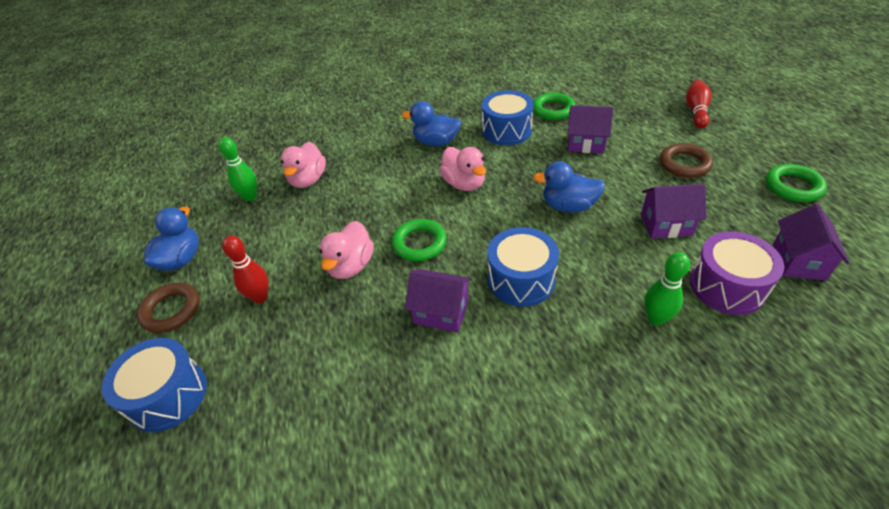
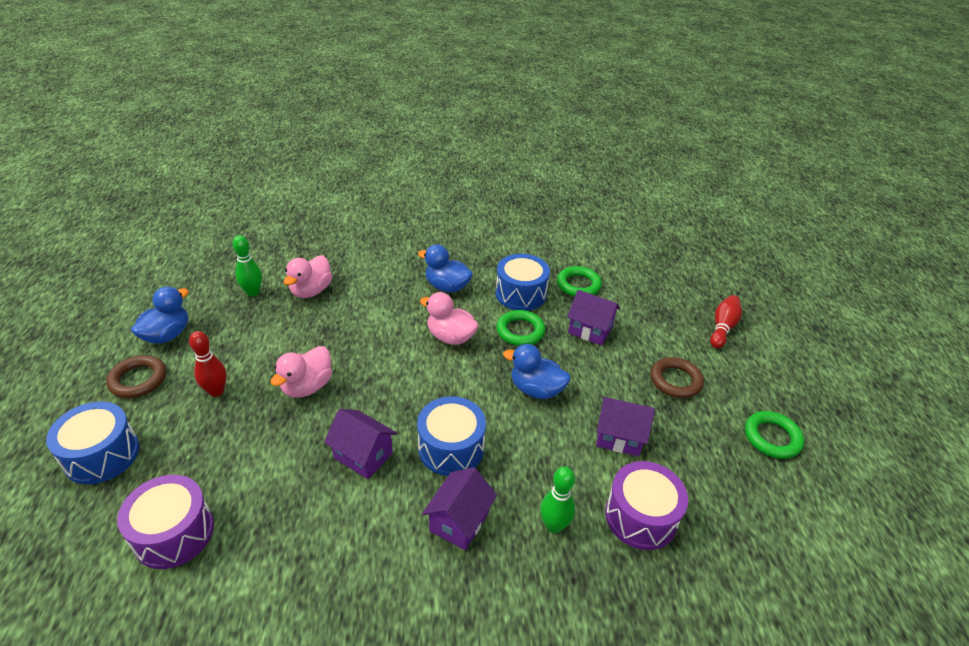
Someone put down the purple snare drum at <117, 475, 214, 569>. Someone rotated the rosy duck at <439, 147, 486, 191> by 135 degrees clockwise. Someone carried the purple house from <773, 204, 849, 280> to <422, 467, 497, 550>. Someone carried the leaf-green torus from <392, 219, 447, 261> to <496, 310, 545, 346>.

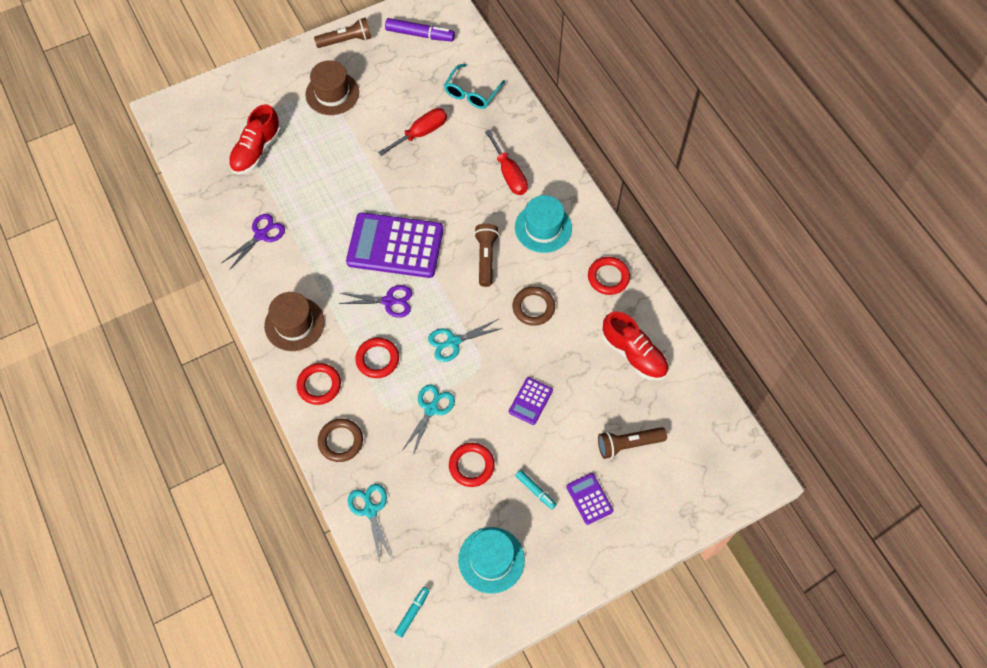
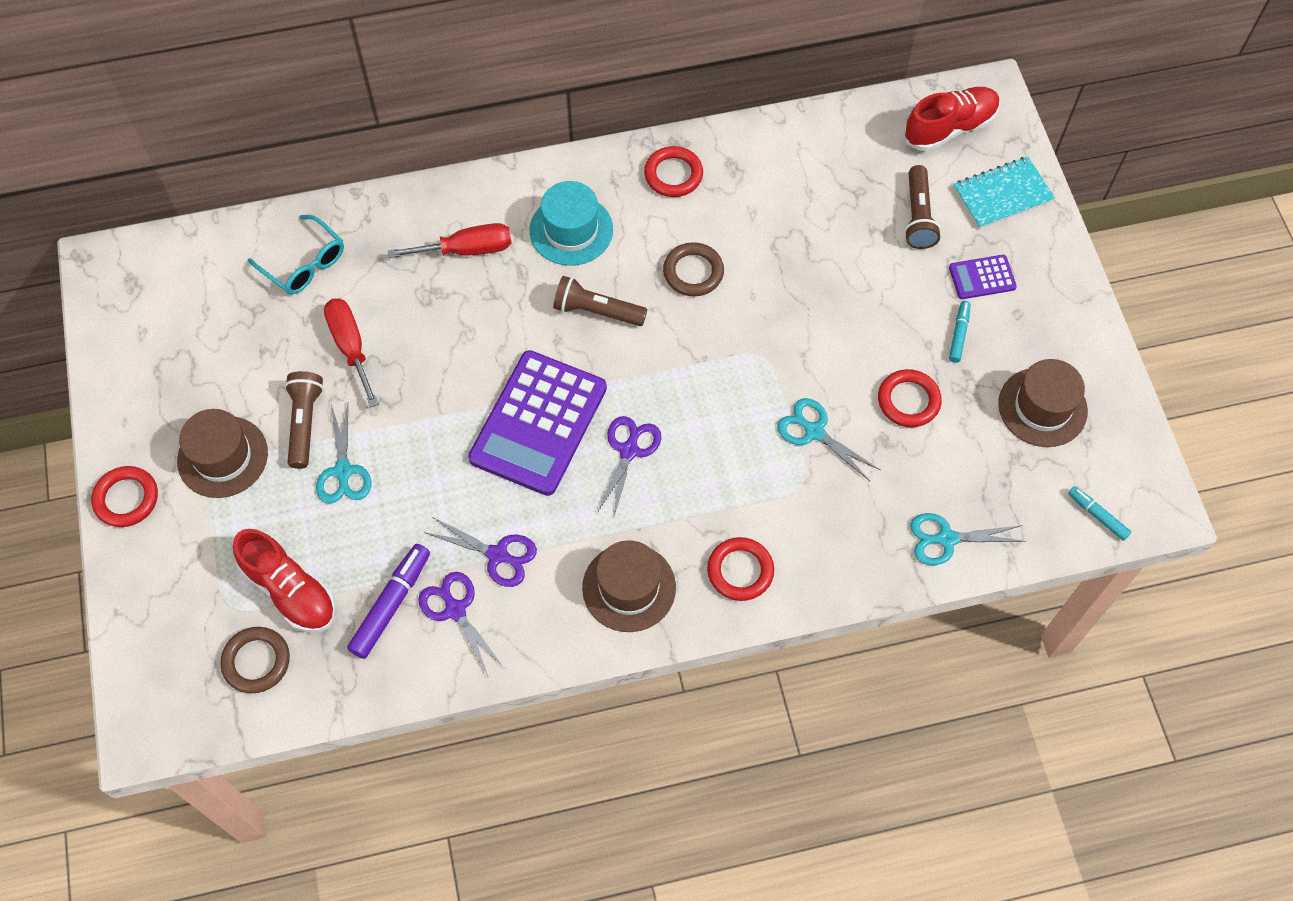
Someone carried the scarlet torus from <355, 338, 399, 378> to <91, 466, 158, 527>. Someone carried the russet torus from <318, 419, 363, 462> to <220, 627, 290, 693>. Someone carried the russet flashlight from <314, 17, 371, 48> to <285, 371, 324, 469>. Someone carried the teal scissors from <428, 319, 503, 362> to <316, 403, 371, 504>. Someone carried the purple marker from <385, 18, 455, 42> to <347, 544, 430, 659>. Someone put down the purple scissors at <424, 517, 537, 587>. Someone carried the scarlet sneaker from <601, 311, 668, 381> to <904, 87, 1000, 151>. Someone rotated the teal marker at <515, 470, 557, 509> by 45 degrees counterclockwise. Someone put down the teal notepad at <953, 157, 1055, 229>. Someone repainted the teal hat at <458, 527, 525, 594>, which became the russet hat at <998, 359, 1088, 447>. Someone took away the purple pocket calculator at <509, 377, 553, 425>.

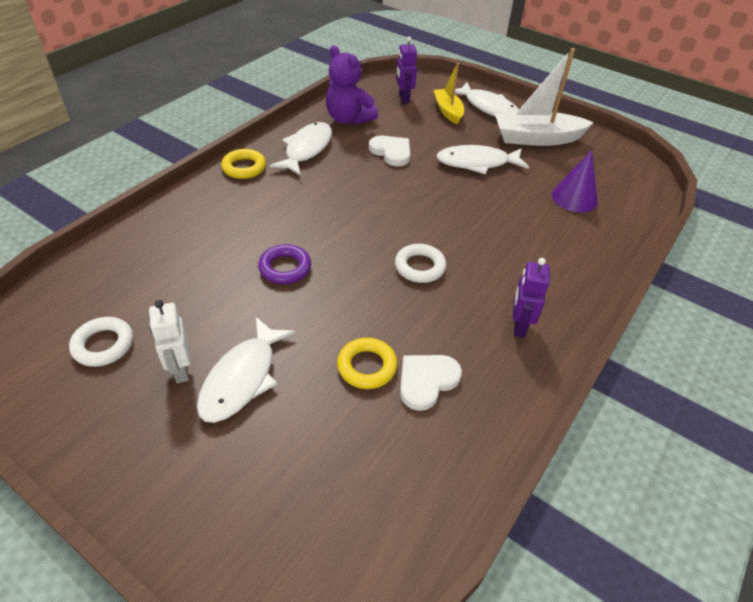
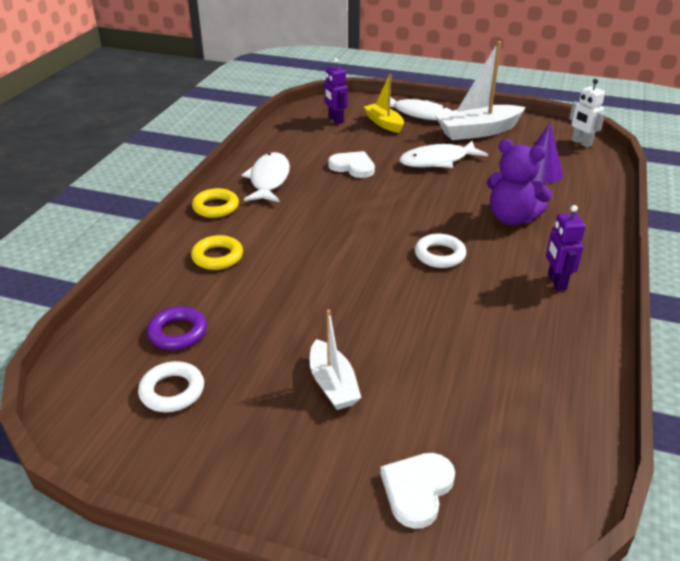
Someone carried the purple torus from <258, 244, 311, 284> to <147, 307, 207, 350>. Someone carried the bright yellow torus from <337, 338, 398, 389> to <191, 235, 243, 270>. Someone swapped the pure white toy fish at <197, 317, 295, 423> for the pure white toy boat at <310, 309, 361, 410>. Someone carried the pure white heart from <400, 355, 462, 411> to <380, 453, 455, 529>. Someone carried the purple teddy bear from <326, 45, 378, 125> to <487, 139, 552, 225>. Someone carried the pure white robot figure from <149, 300, 191, 383> to <569, 79, 605, 148>.

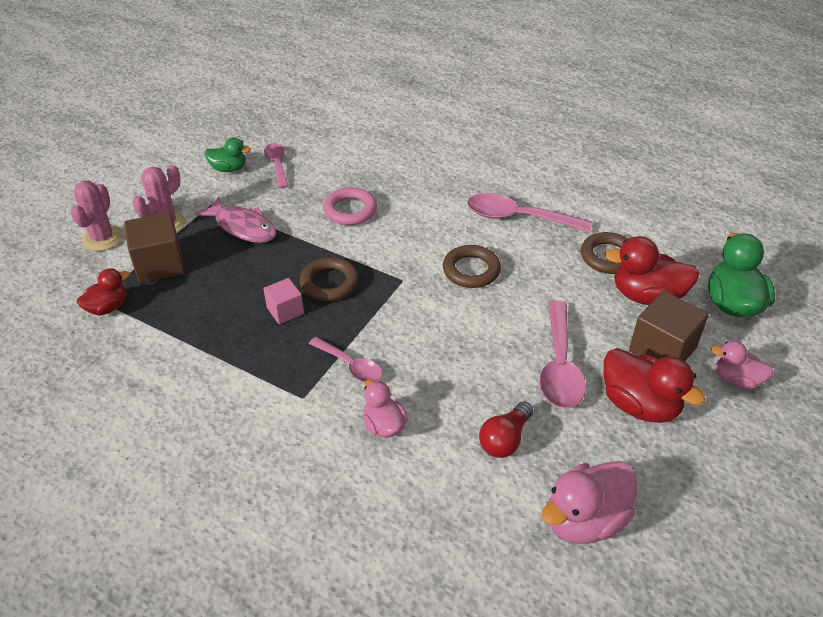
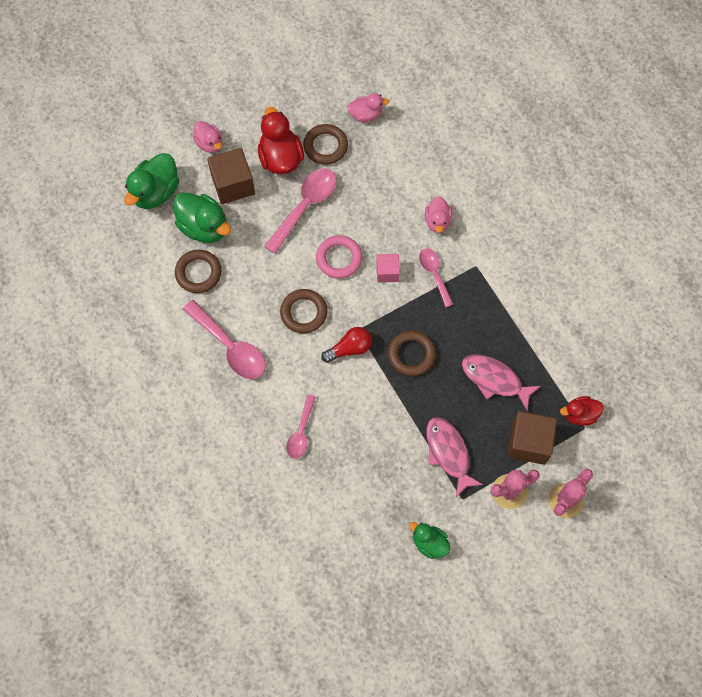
Someone repainted the scarlet duck at <604, 236, 700, 305>, which became the leaf-green duck at <173, 193, 231, 243>. Someone carried the rosy teaspoon from <264, 143, 288, 188> to <286, 394, 316, 459>. Someone put down the russet torus at <303, 124, 348, 165>. Someone carried the rosy torus from <323, 187, 377, 225> to <316, 235, 362, 279>. Someone carried the scarlet light bulb from <479, 402, 533, 458> to <321, 327, 372, 363>. Someone scaled the rosy duck at <541, 461, 637, 544> by 0.60. Someone carried the rosy block from <264, 278, 304, 324> to <376, 254, 400, 283>. Someone put down the rosy toy fish at <462, 354, 541, 411>.

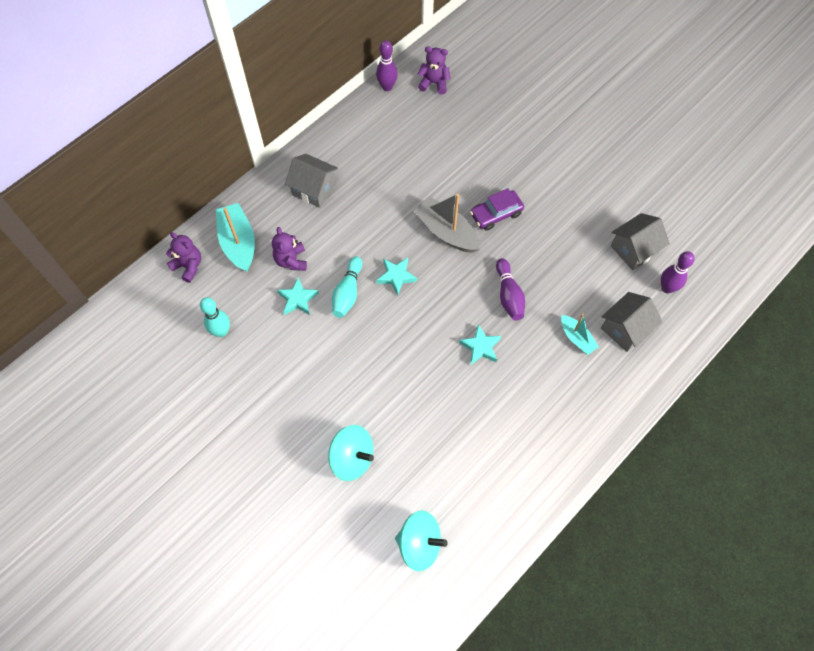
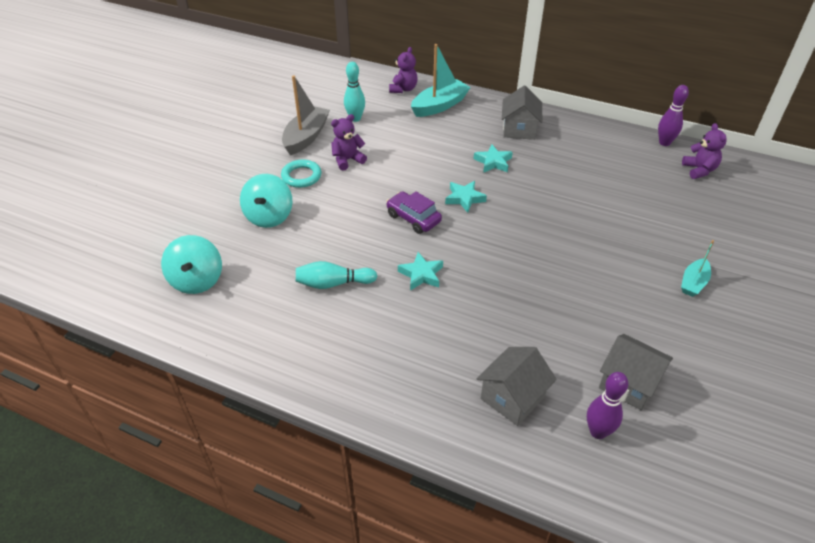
Someone put down the teal torus at <281, 159, 322, 188>. Someone carried the gray toy boat from <414, 194, 480, 253> to <282, 75, 330, 155>. Someone carried the teal tenpin from <332, 256, 362, 318> to <296, 261, 377, 289>. Someone carried the purple teddy bear from <272, 227, 307, 271> to <331, 114, 367, 171>. Someone carried the purple toy car from <470, 188, 524, 231> to <386, 191, 442, 234>. Someone carried the teal five-pointed star from <277, 277, 319, 315> to <474, 144, 513, 173>. Someone rotated the gray house at <601, 292, 662, 352> by 75 degrees counterclockwise. Someone carried the teal toy boat from <561, 314, 599, 355> to <681, 240, 714, 297>. Someone took away the purple tenpin at <496, 258, 525, 320>.

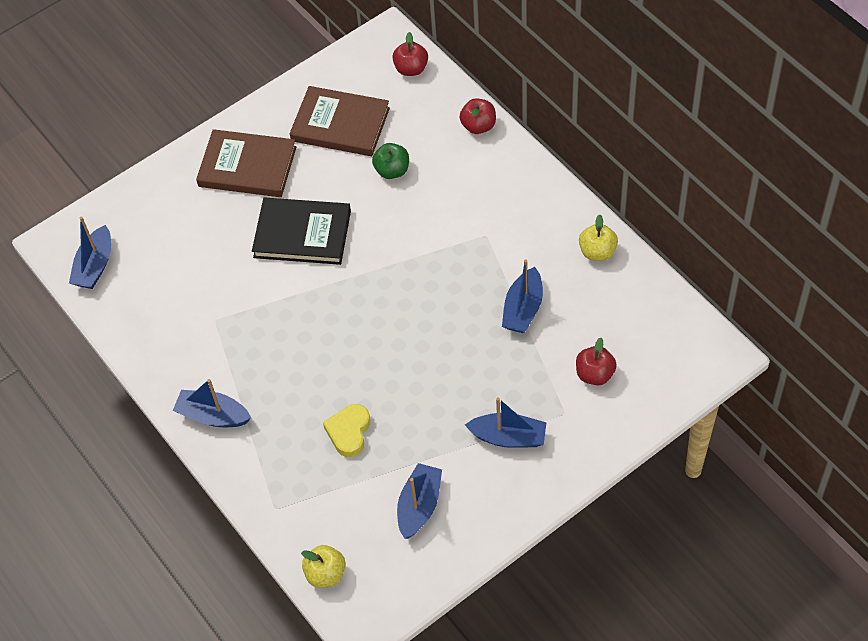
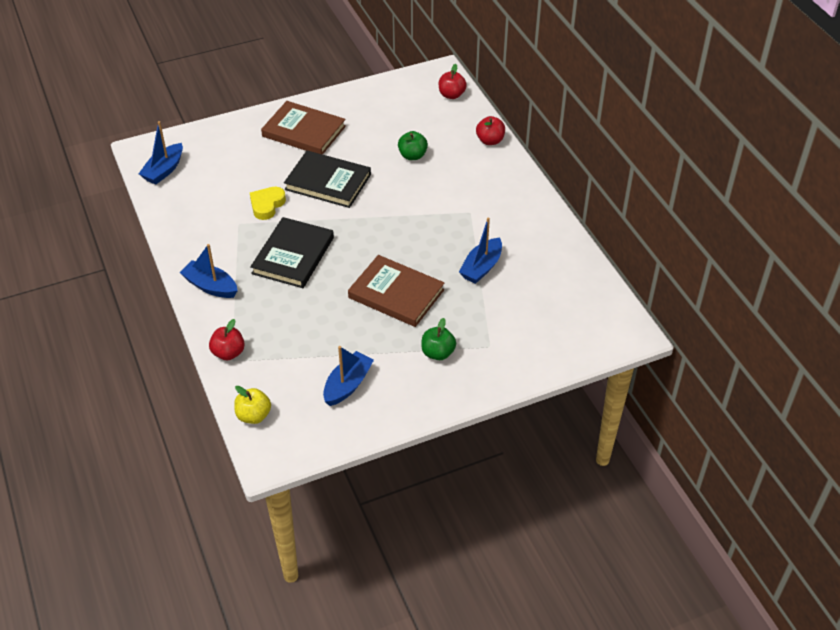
Someone carried the scarlet apple from <576, 338, 617, 385> to <209, 319, 245, 360>. Someone carried the bright yellow heart from <323, 404, 370, 457> to <250, 187, 286, 220>. Someone put down the jet-black hardback at <250, 217, 334, 288>. Someone carried the russet hardback from <290, 86, 390, 156> to <348, 255, 444, 327>. Someone swapped the cobalt toy boat at <465, 397, 547, 448> for the leaf-green apple at <421, 318, 456, 360>. Someone took away the bright yellow apple at <579, 214, 618, 261>.

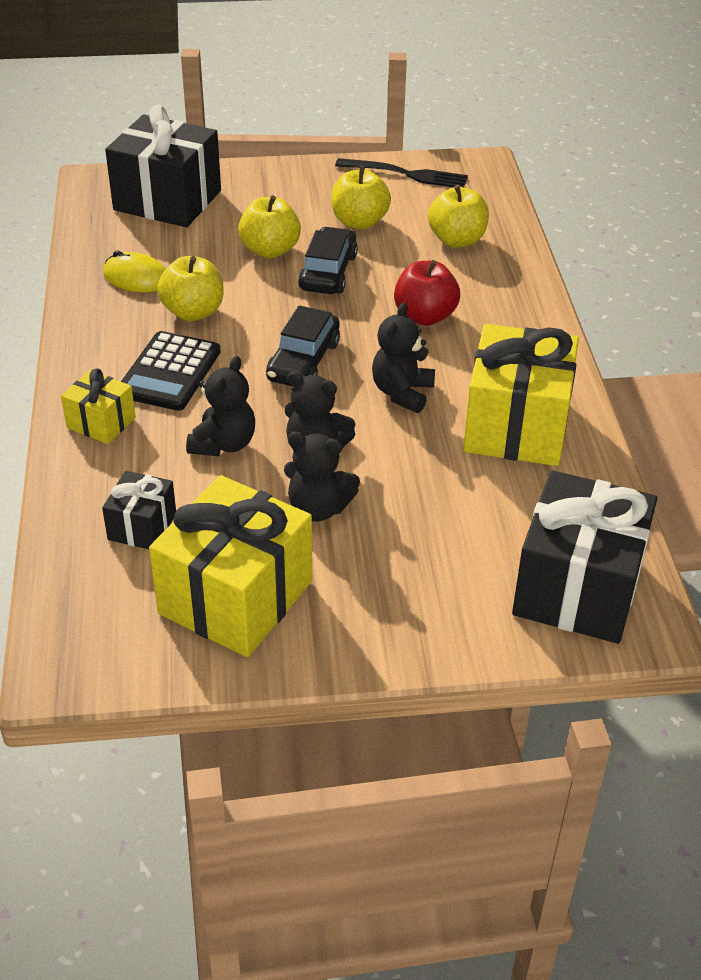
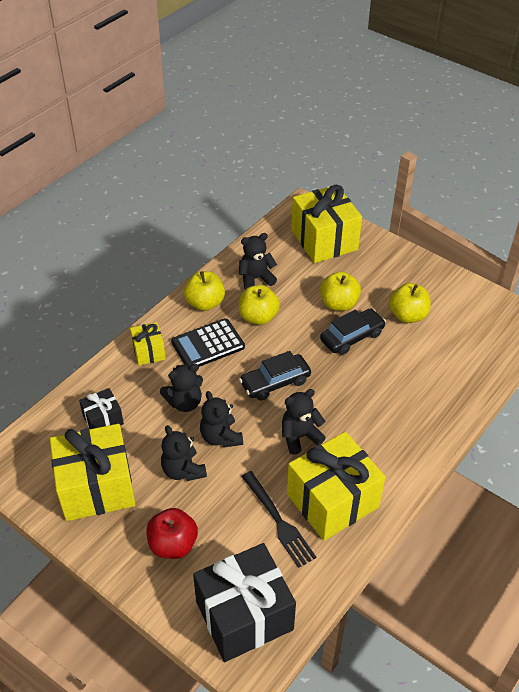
Someone carried the scarlet apple from <394, 260, 460, 326> to <147, 508, 198, 559>. Someone carried the bright yellow apple from <428, 185, 489, 247> to <184, 271, 225, 311>. Someone swapped the bright yellow mouse at <103, 251, 166, 292> for the jet-black teddy bear at <239, 233, 277, 289>. Someone carried the jet-black dinner fork from <335, 158, 468, 187> to <241, 471, 316, 568>. Someone repainted the jet-black wrapped gift at <105, 105, 221, 227>, which became the bright yellow wrapped gift at <291, 185, 362, 263>.

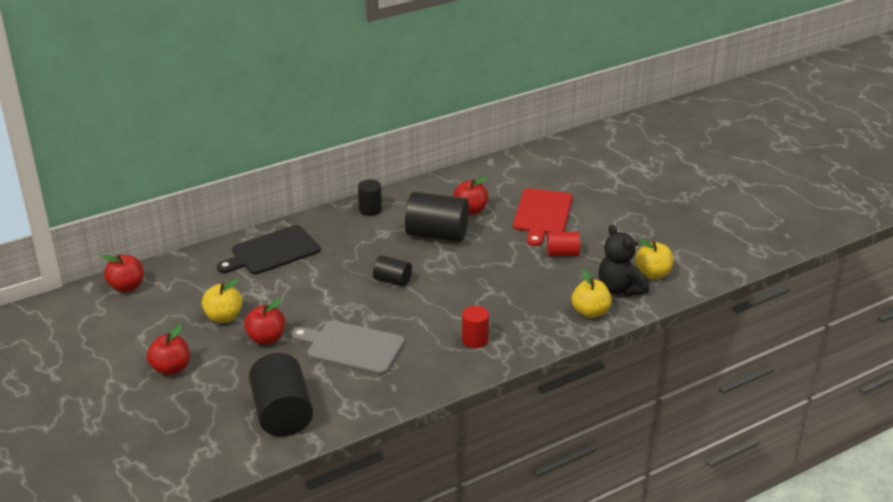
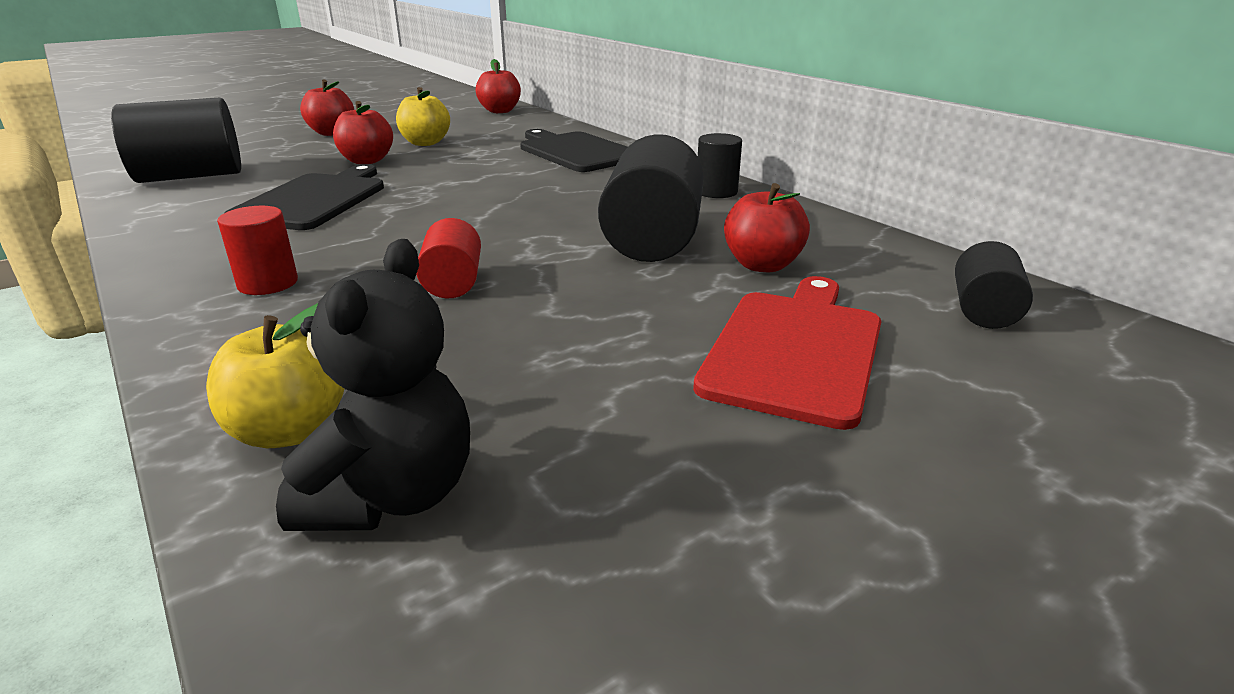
Someone repainted the gray cutting board at <291, 321, 405, 375>, which became the jet-black cutting board at <225, 164, 384, 230>. Someone rotated the jet-black teddy bear at <599, 225, 649, 296> by 135 degrees clockwise. Someone carried the scarlet cylinder shape from <547, 232, 580, 256> to <416, 218, 481, 298>. Someone rotated the scarlet cutting board at <513, 188, 573, 246> by 105 degrees clockwise. Someone carried the jet-black cylinder shape from <373, 255, 412, 287> to <955, 241, 1033, 329>. Someone took away the bright yellow apple at <635, 238, 673, 279>.

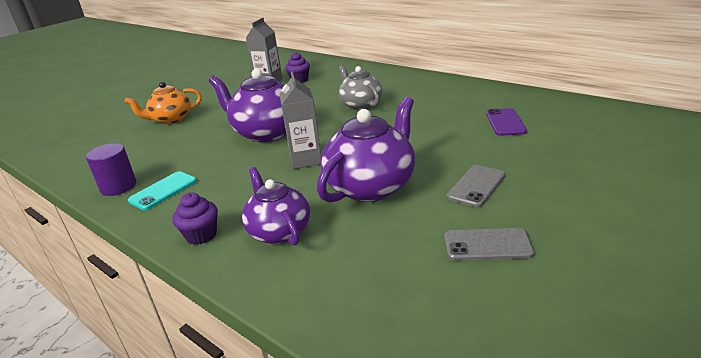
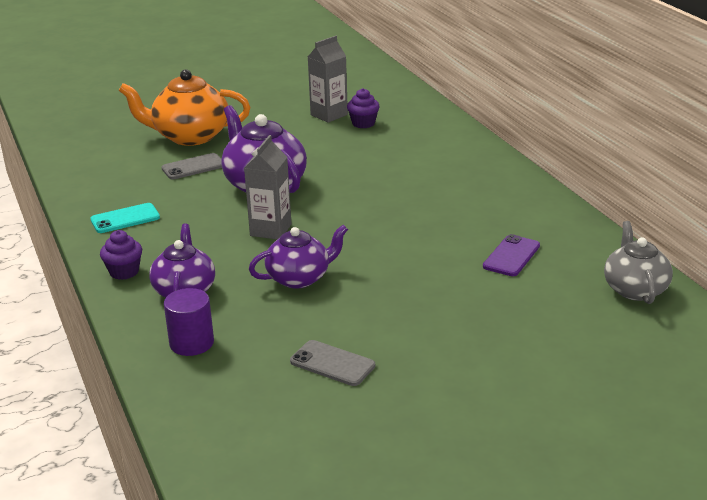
Someone scaled the orange-coloured tea pot at <125, 82, 202, 124> by 1.53. Someone carried the gray smartphone from <447, 165, 505, 207> to <162, 153, 222, 180>. Someone carried the purple cylinder shape from <86, 143, 137, 196> to <164, 288, 214, 356>. Someone scaled the purple tea pot at <317, 97, 415, 203> by 0.65. Someone carried the gray tea pot from <338, 65, 382, 110> to <604, 221, 673, 304>.

